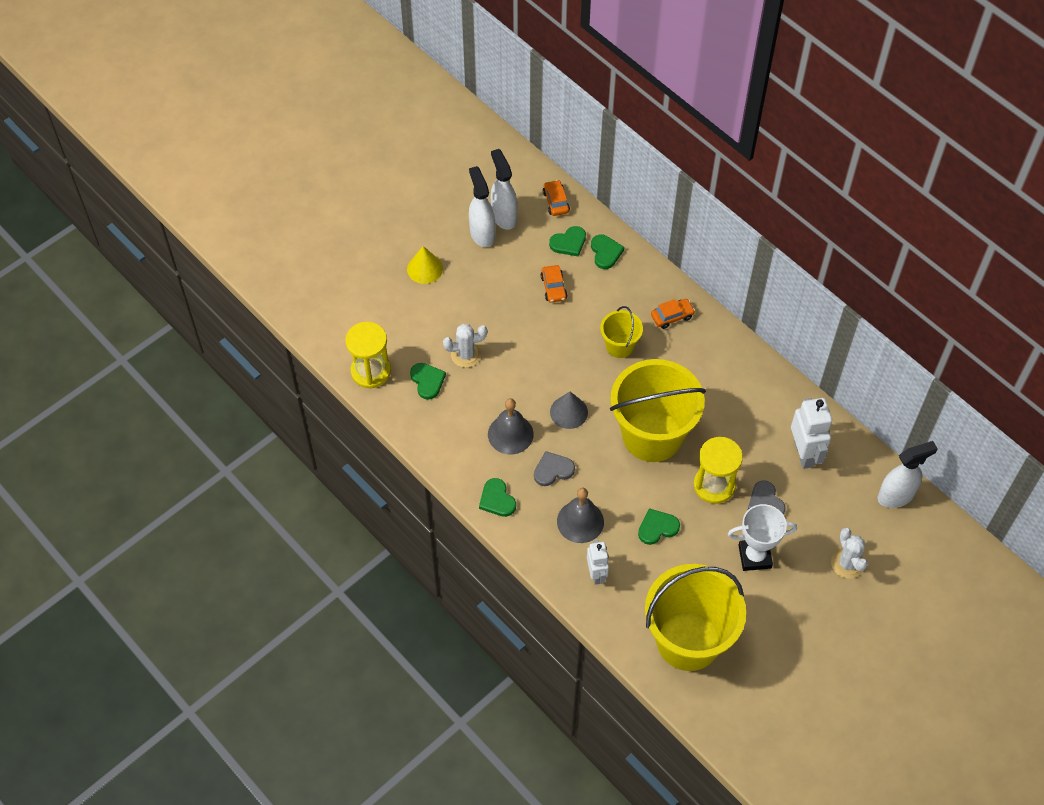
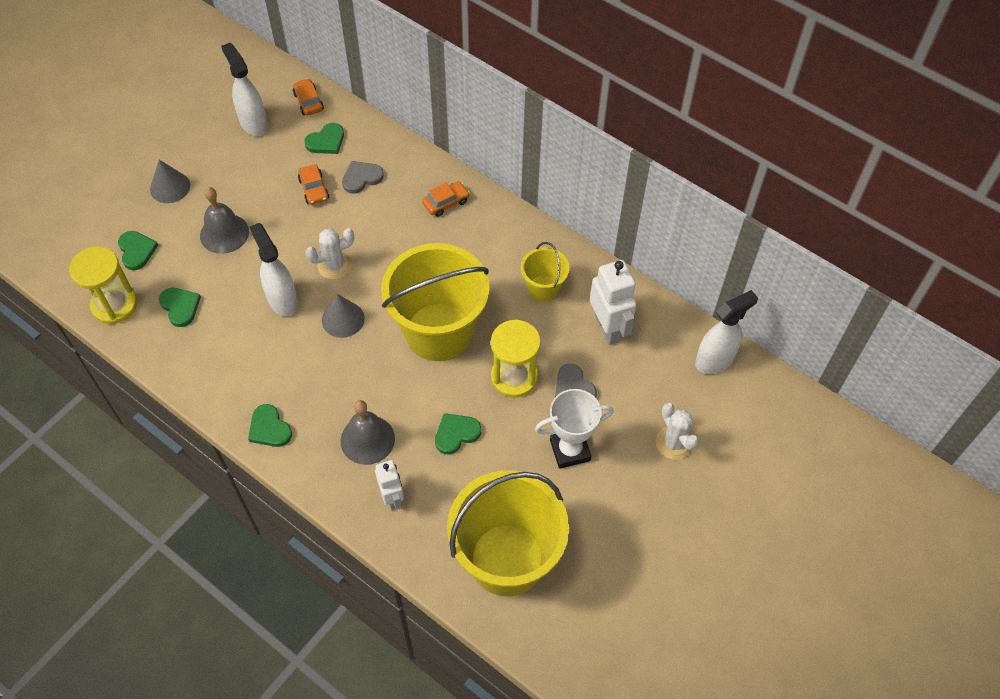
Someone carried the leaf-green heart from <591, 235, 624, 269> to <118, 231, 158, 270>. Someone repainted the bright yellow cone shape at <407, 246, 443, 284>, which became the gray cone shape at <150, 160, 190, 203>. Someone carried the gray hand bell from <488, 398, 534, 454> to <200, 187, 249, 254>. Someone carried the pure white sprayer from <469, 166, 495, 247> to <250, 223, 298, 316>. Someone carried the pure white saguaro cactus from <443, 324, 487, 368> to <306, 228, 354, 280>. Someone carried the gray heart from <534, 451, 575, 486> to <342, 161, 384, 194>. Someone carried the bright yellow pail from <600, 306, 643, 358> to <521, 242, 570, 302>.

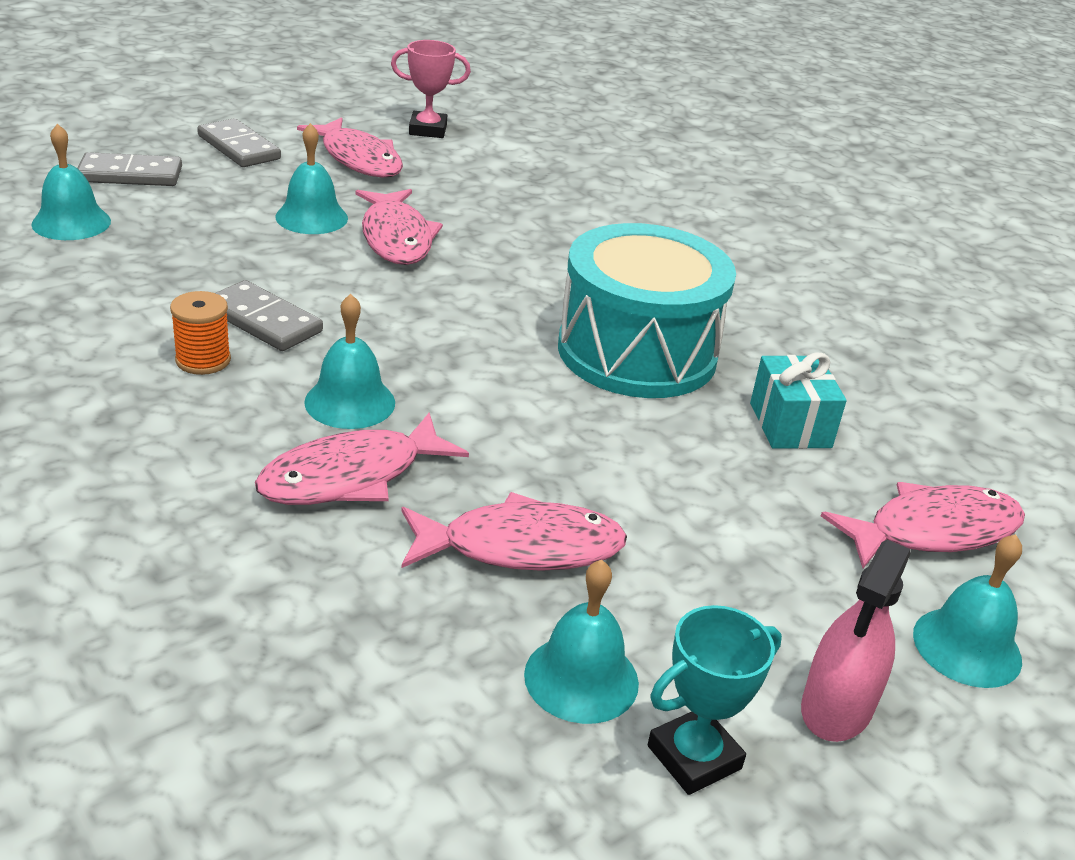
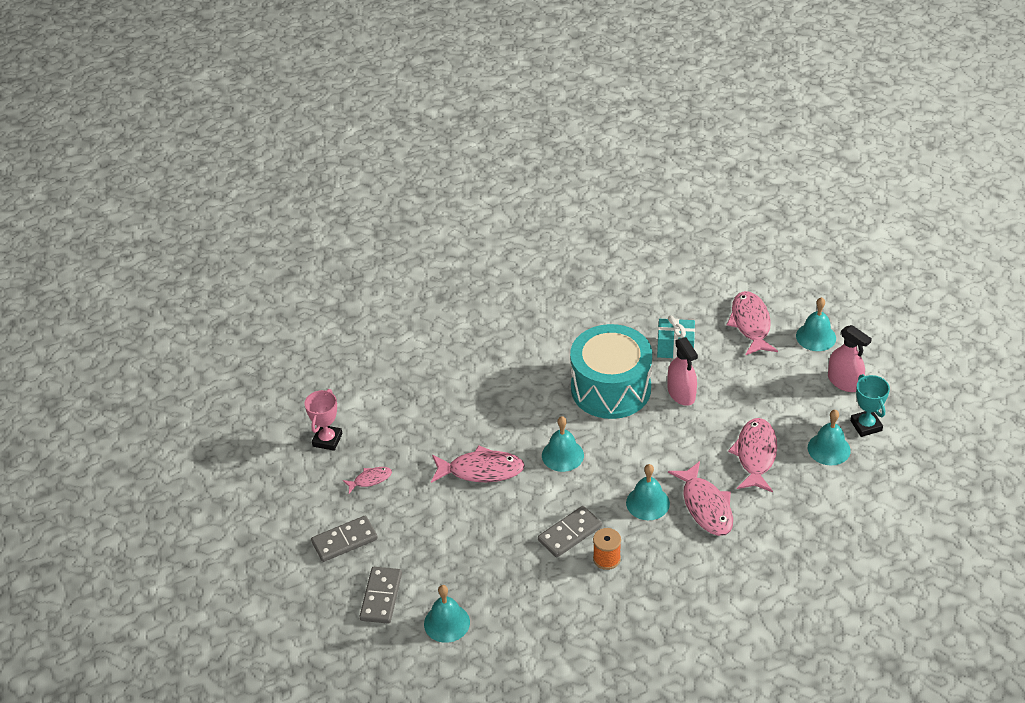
Someone scaled the rosy toy fish at <297, 117, 403, 177> by 0.53. Someone carried the teal hand bell from <275, 123, 348, 234> to <542, 416, 584, 472>. Someone put down the rosy sprayer at <668, 337, 698, 406>.

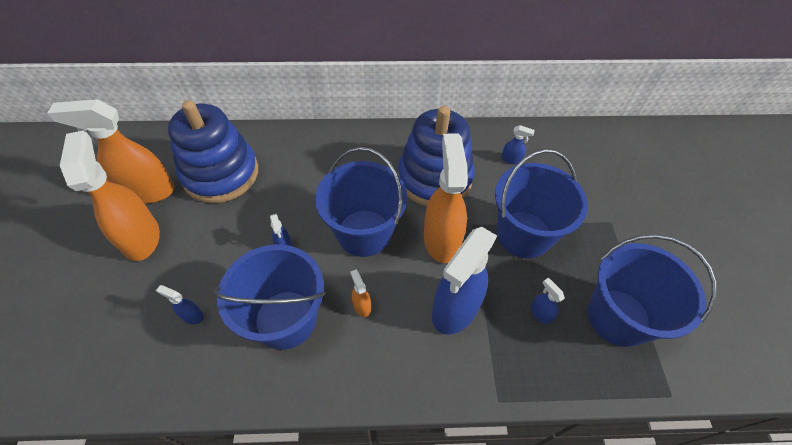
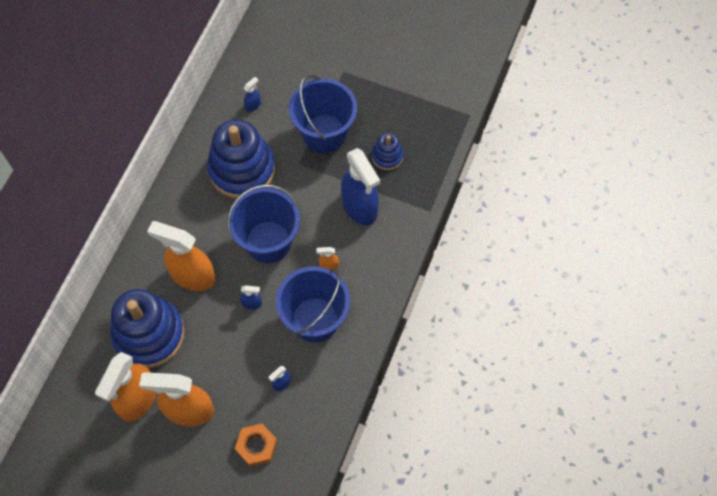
Someone carried the orange-coloured sprayer from <424, 133, 468, 263> to <147, 221, 216, 291>. Someone put down the orange-coloured hex nut at <235, 424, 277, 467>. Someone swapped the cobalt sprayer at <531, 278, 565, 324> for the cobalt stacking toy at <371, 133, 404, 170>. Someone took away the cobalt pail at <588, 234, 716, 347>.

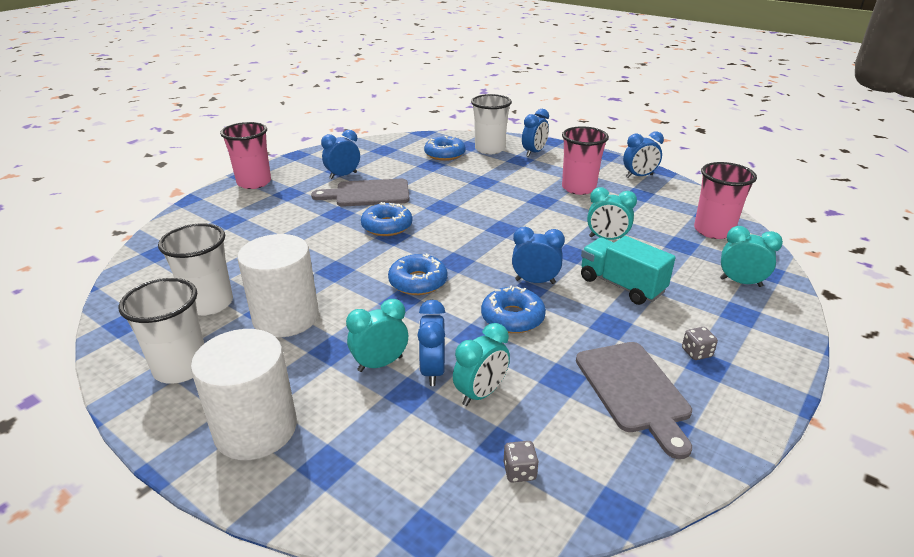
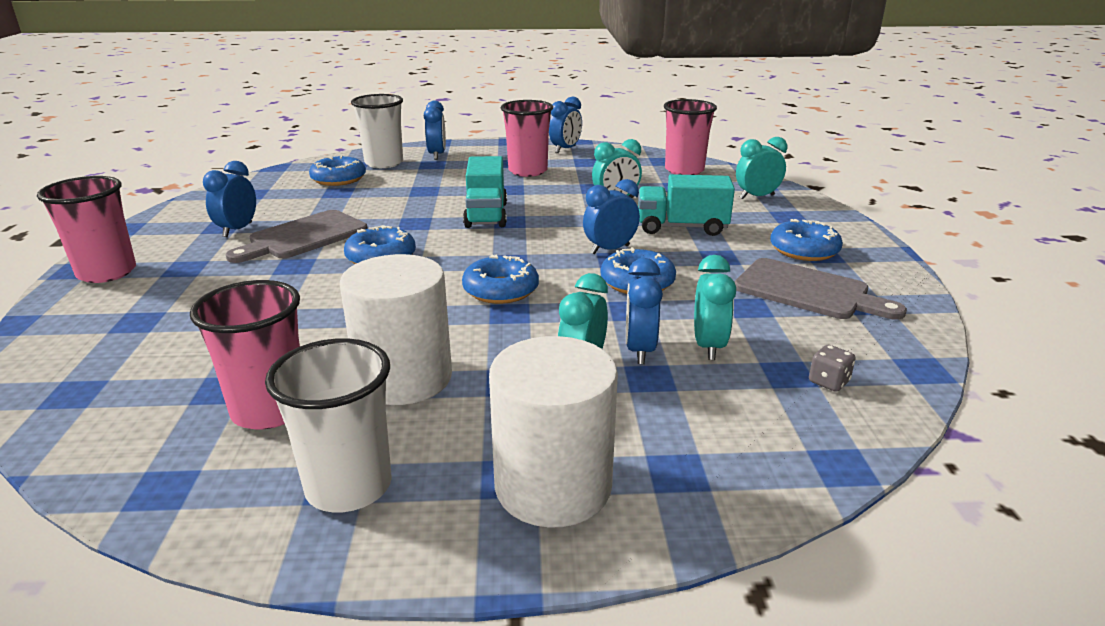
Someone repainted the pure white tumbler at <158, 223, 233, 316>, which became the rosy tumbler at <190, 280, 300, 430>. Someone put down the teal truck at <463, 156, 507, 228>. Someone rotated the cobalt bedside clock at <418, 300, 445, 386> by 45 degrees clockwise. Someone swapped the gray dice at <682, 327, 718, 360> for the cobalt glazed donut at <770, 219, 843, 261>.

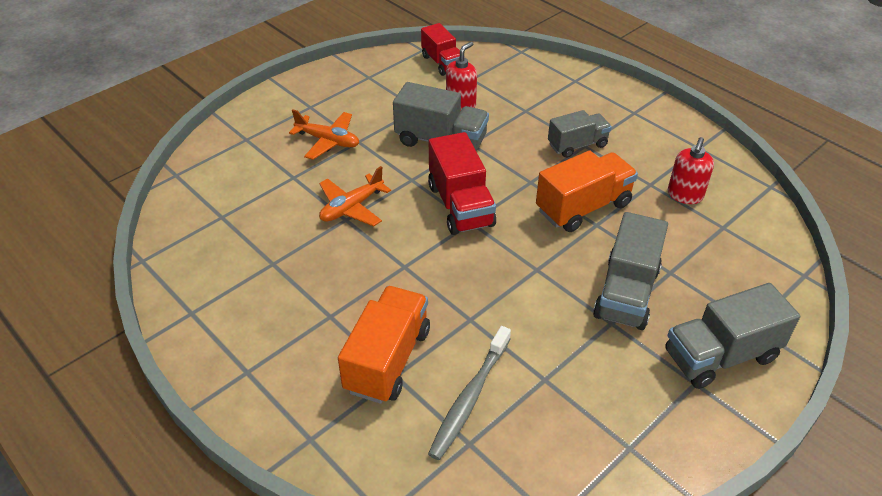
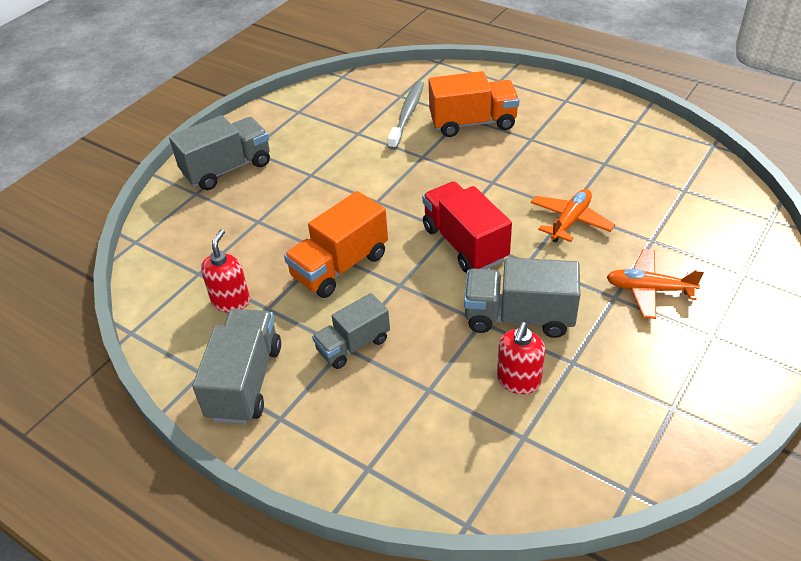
Someone carried the gray truck from <593, 212, 668, 330> to <193, 309, 281, 424>. Someone rotated the orange-coloured truck at <338, 286, 430, 404> by 105 degrees counterclockwise. Someone took away the scarlet truck at <421, 23, 460, 76>.

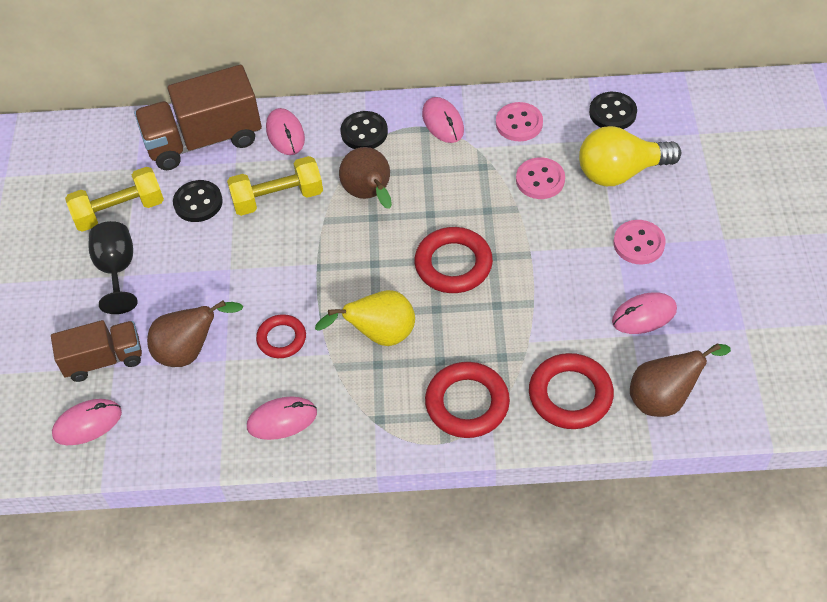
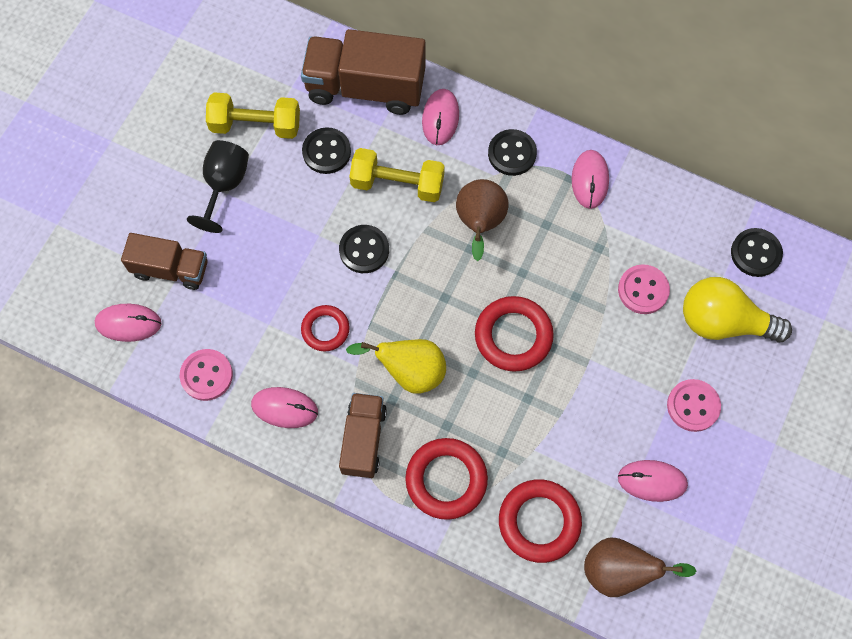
Someone carried the rosy button from <496, 102, 543, 142> to <180, 349, 233, 401>. Someone put down the jet-black button at <339, 225, 389, 273>. Someone put down the russet truck at <339, 393, 387, 478>. Someone took away the russet toy pear at <147, 300, 243, 367>.

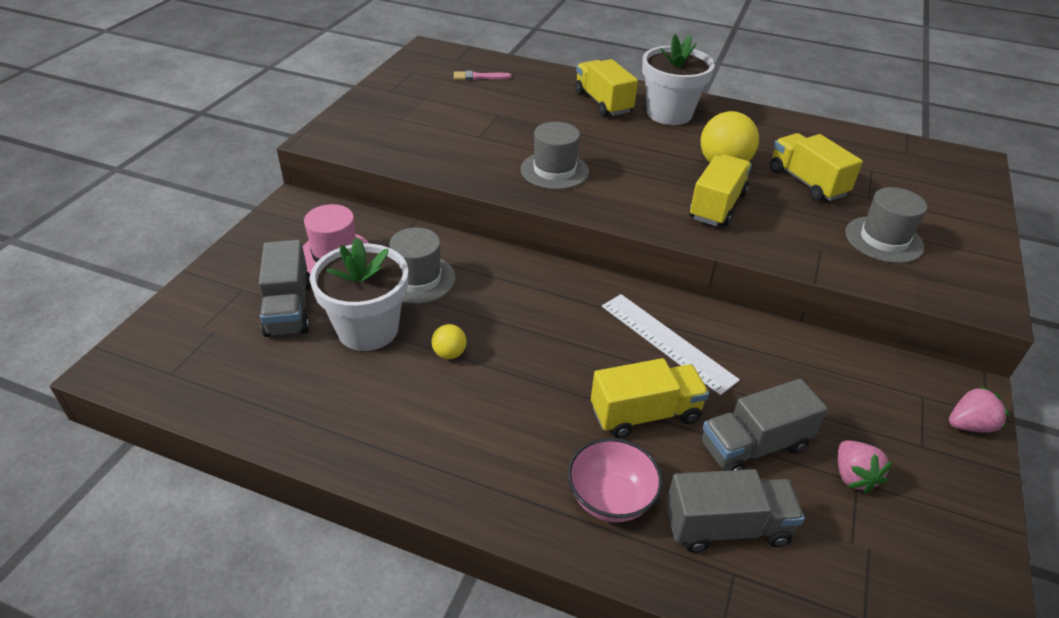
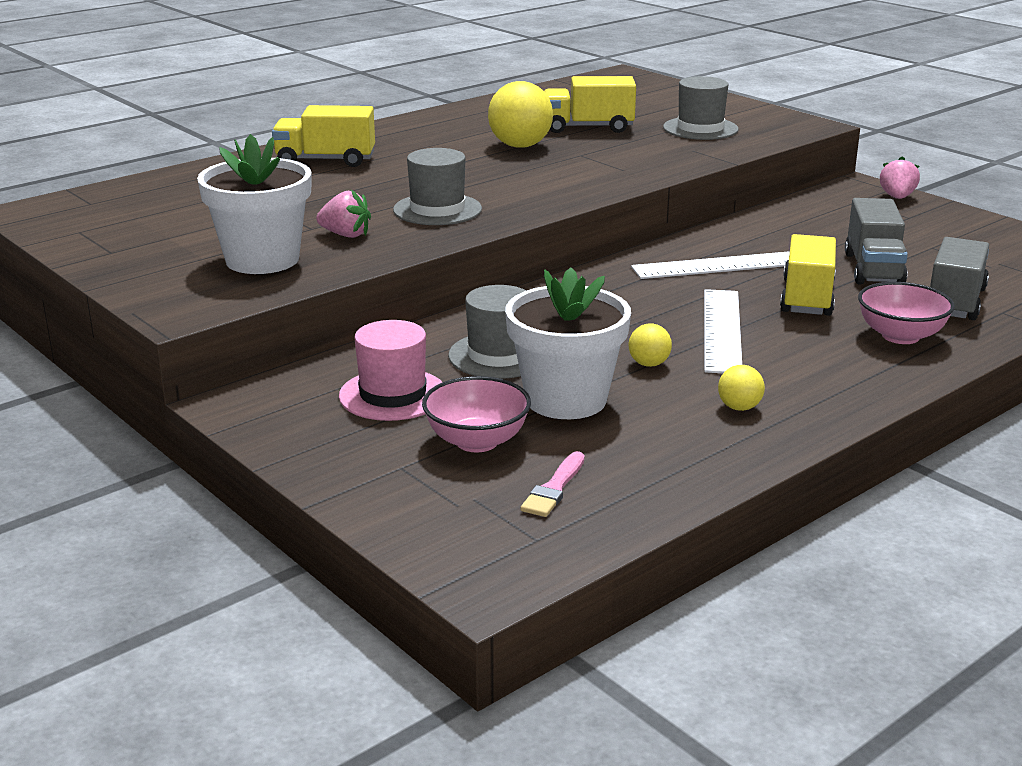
Someone carried the pure white potted plant from <642, 34, 715, 125> to <197, 134, 312, 274>. Someone carried the rosy toy strawberry from <838, 440, 893, 494> to <316, 190, 371, 238>. Someone swapped the gray truck at <259, 240, 311, 337> for the rosy serving bowl at <422, 376, 531, 452>. Someone carried the rosy paint brush from <454, 71, 512, 80> to <520, 451, 585, 517>. Someone put down the pure white ruler at <704, 289, 742, 373>. Someone put down the bright yellow play ball at <718, 365, 765, 411>. Someone took away the bright yellow truck at <689, 155, 752, 227>.

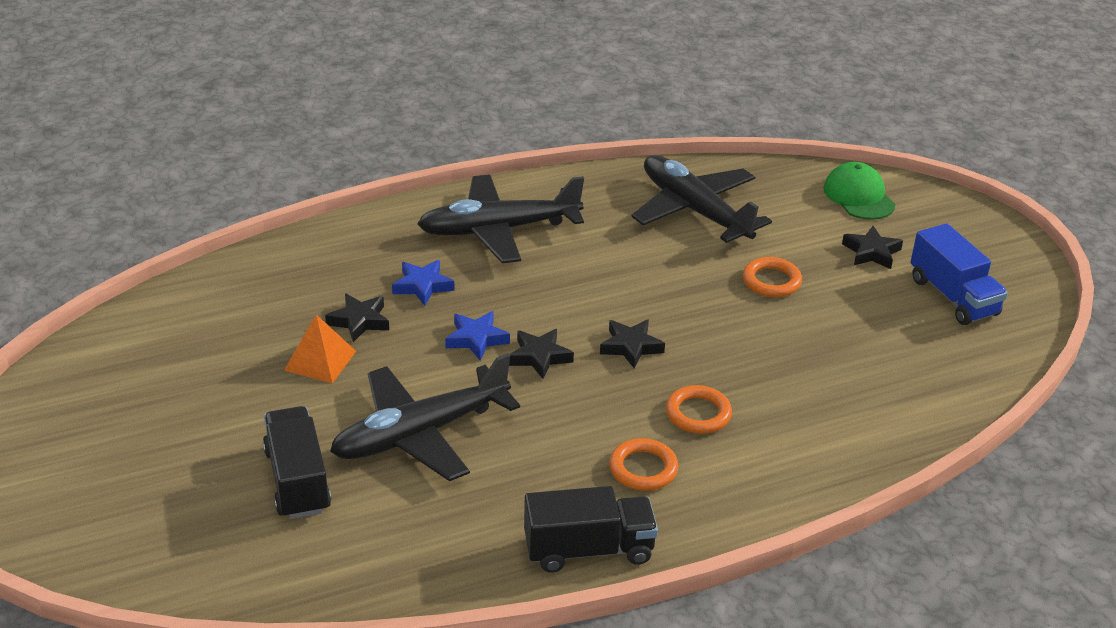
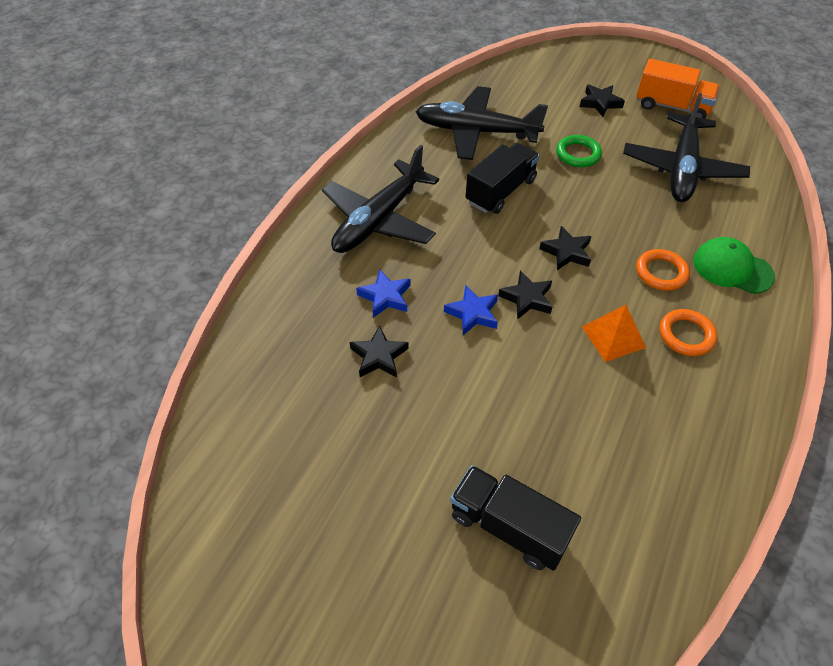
Someone carried the jet-black truck from <524, 486, 658, 573> to <465, 143, 540, 214>. Someone repainted the orange-coloured torus at <743, 257, 802, 297>, which became the leaf-green torus at <556, 135, 602, 167>. Someone carried the orange-coloured pyramid from <284, 315, 356, 384> to <582, 305, 646, 362>. Someone carried the jet-black toy plane from <330, 353, 520, 481> to <623, 93, 750, 202>. Someone repainted the cobalt truck at <910, 223, 1008, 325>, which became the orange-coloured truck at <636, 59, 720, 119>. Someone carried the leaf-green peaked cap from <823, 162, 896, 220> to <693, 237, 775, 294>.

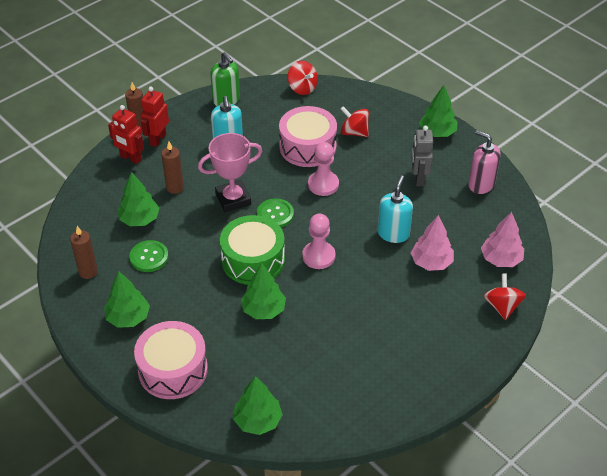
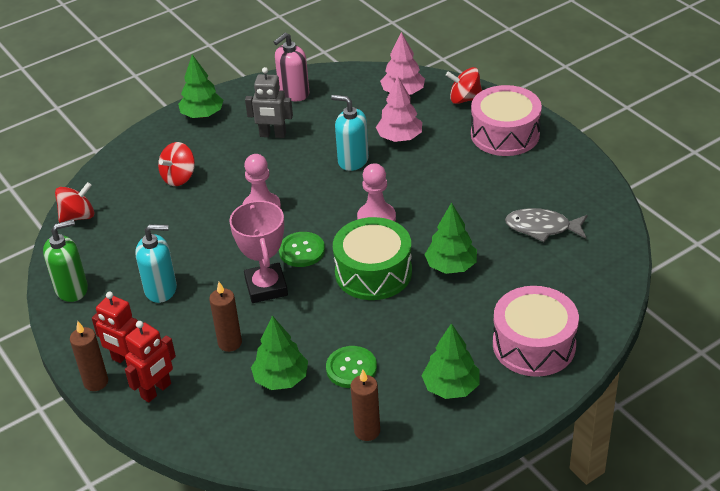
Someone carried the rosy snare drum from <279, 106, 337, 167> to <471, 85, 542, 156>. Someone put down the gray toy fish at <505, 208, 588, 242>. Someone took away the leaf-green toy tree at <233, 376, 283, 435>.

